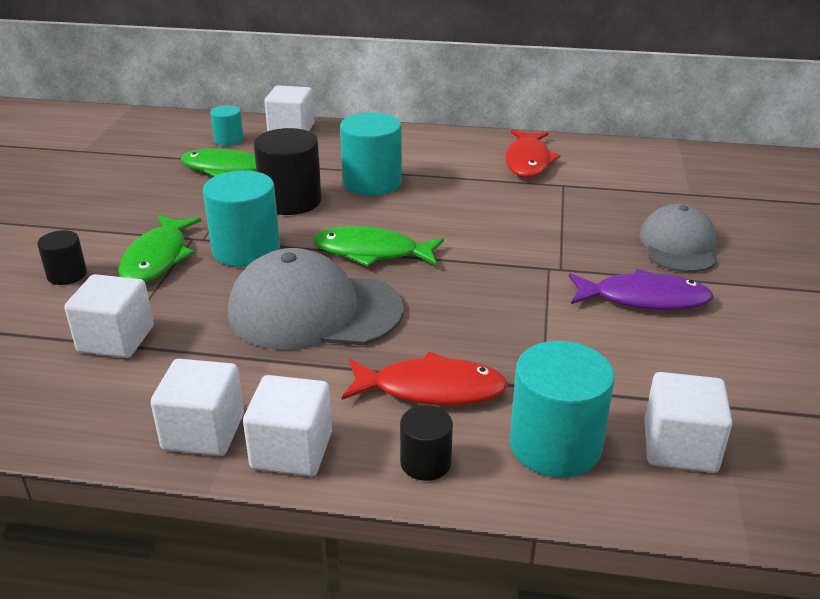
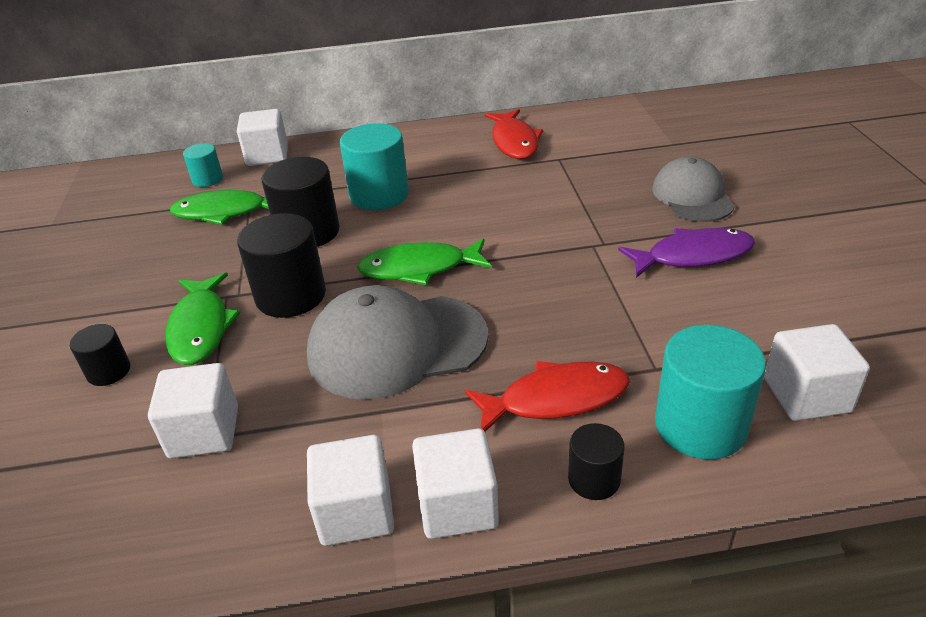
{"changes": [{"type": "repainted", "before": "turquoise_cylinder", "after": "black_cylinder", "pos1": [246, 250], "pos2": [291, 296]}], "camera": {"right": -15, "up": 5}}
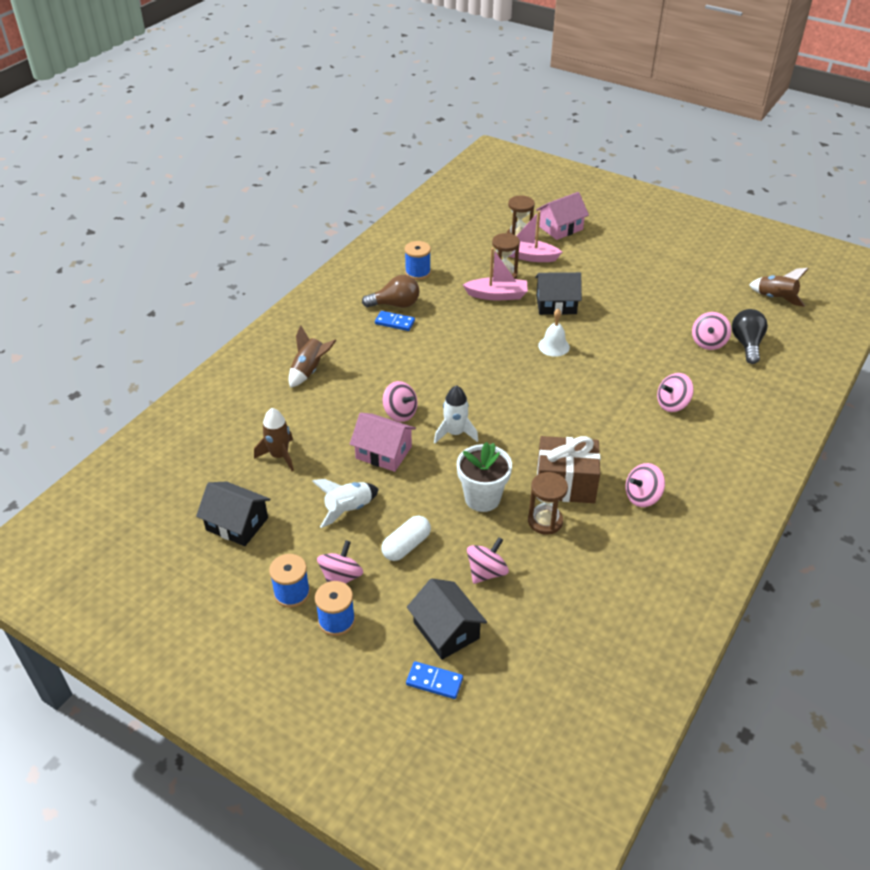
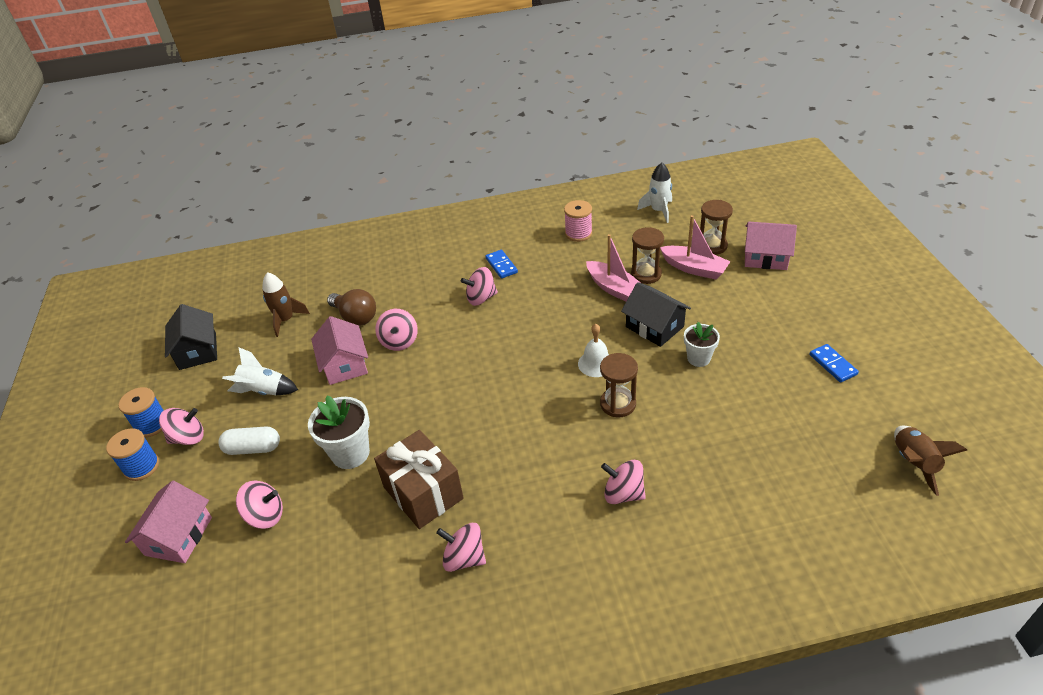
{"changes": [{"type": "gone", "before": "brown_rocket", "pos1": [309, 370]}, {"type": "gone", "before": "black_light_bulb", "pos1": [746, 344]}, {"type": "new", "after": "white_flower_pot", "pos2": [698, 358]}, {"type": "shifted", "before": "brown_light_bulb", "pos1": [395, 304], "pos2": [355, 317]}, {"type": "shifted", "before": "blue_domino", "pos1": [434, 681], "pos2": [833, 364]}, {"type": "shifted", "before": "white_rocket", "pos1": [455, 433], "pos2": [658, 211]}, {"type": "shifted", "before": "brown_hourglass", "pos1": [545, 521], "pos2": [618, 404]}, {"type": "shifted", "before": "pink_spinning_top", "pos1": [708, 342], "pos2": [481, 298]}, {"type": "repainted", "before": "blue_spool", "after": "pink_spool", "pos1": [418, 272], "pos2": [578, 233]}, {"type": "repainted", "before": "black_house", "after": "pink_house", "pos1": [446, 630], "pos2": [178, 536]}, {"type": "rotated", "before": "pink_boat", "pos1": [528, 256], "pos2": [694, 268], "turn": 150}], "camera": {"right": 50, "up": 0}}
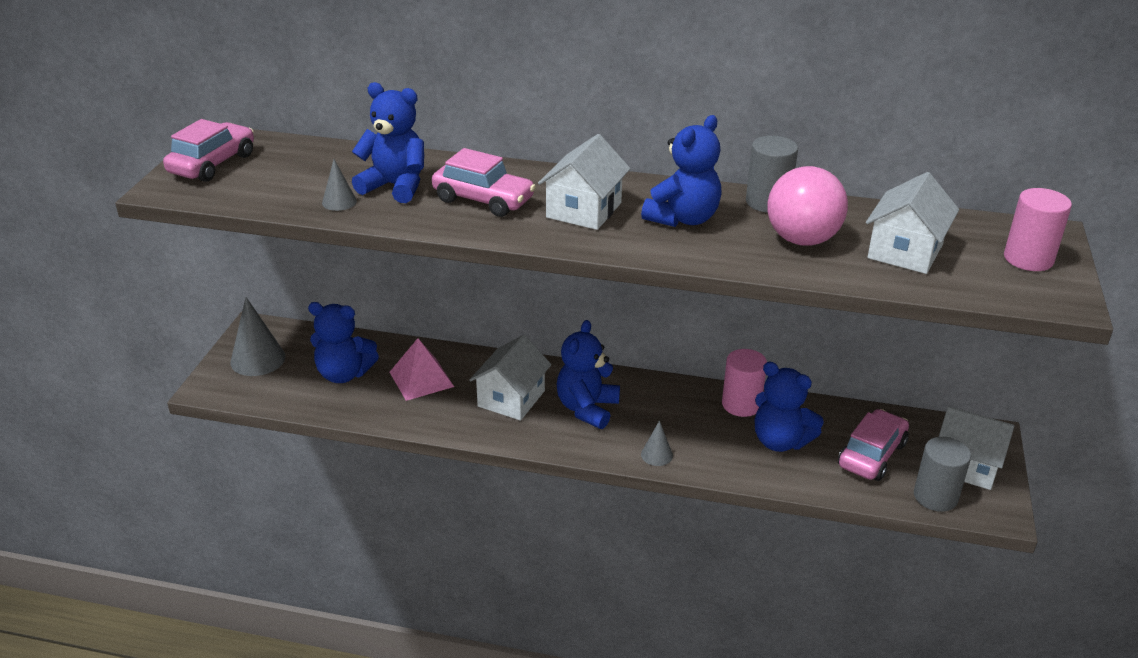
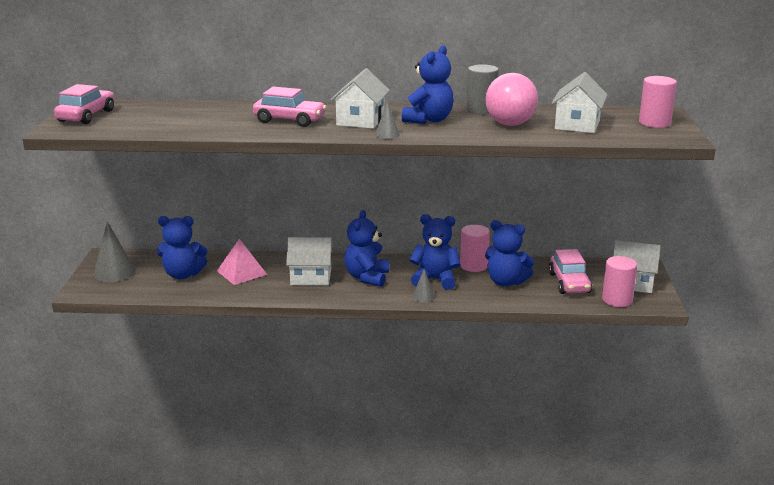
{"changes": [{"type": "shifted", "before": "grey_cone", "pos1": [339, 202], "pos2": [387, 134]}, {"type": "shifted", "before": "blue_teddy_bear", "pos1": [395, 186], "pos2": [435, 280]}, {"type": "repainted", "before": "grey_cylinder", "after": "pink_cylinder", "pos1": [935, 496], "pos2": [617, 300]}, {"type": "rotated", "before": "white_house", "pos1": [511, 398], "pos2": [311, 277], "turn": 75}, {"type": "rotated", "before": "pink_car", "pos1": [871, 455], "pos2": [569, 283], "turn": 150}], "camera": {"right": -10, "up": -10}}
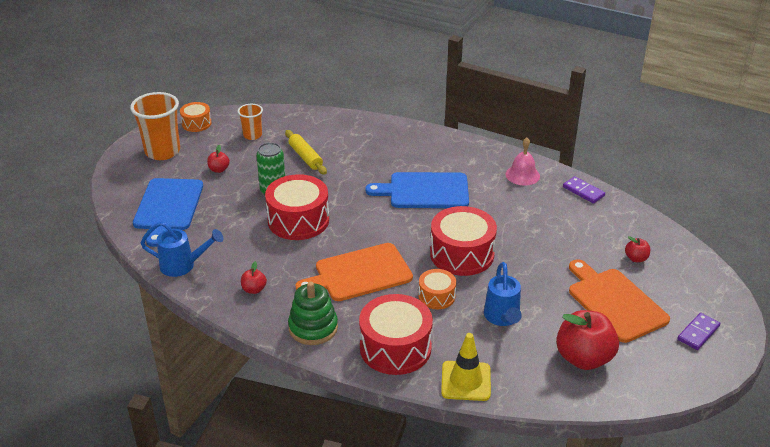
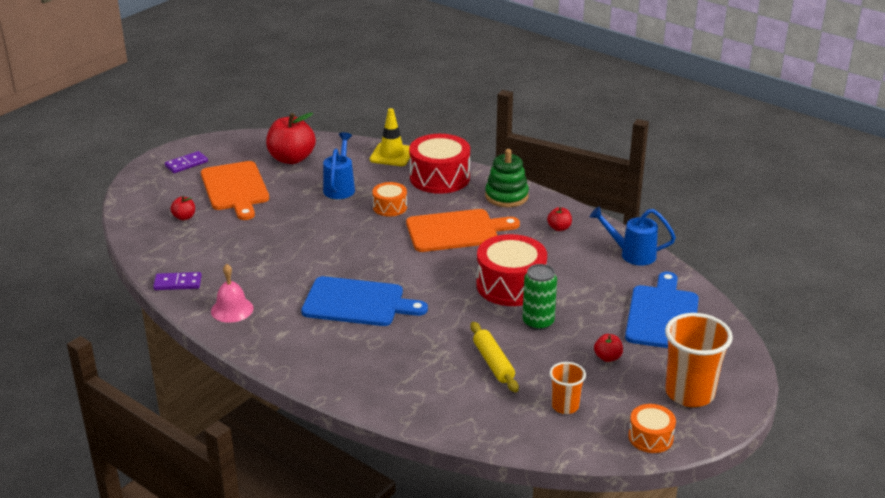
{"changes": [{"type": "gone", "before": "red_drum", "pos1": [462, 254]}, {"type": "rotated", "before": "purple_domino", "pos1": [583, 191], "pos2": [178, 283], "turn": -60}], "camera": {"right": -170, "up": -5}}
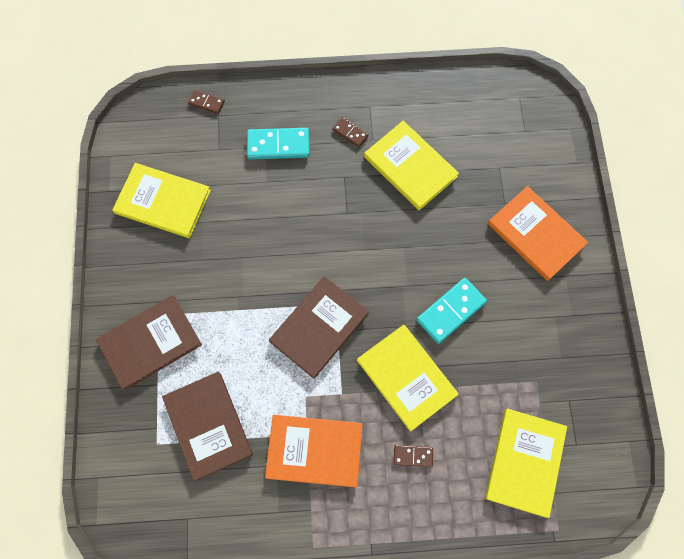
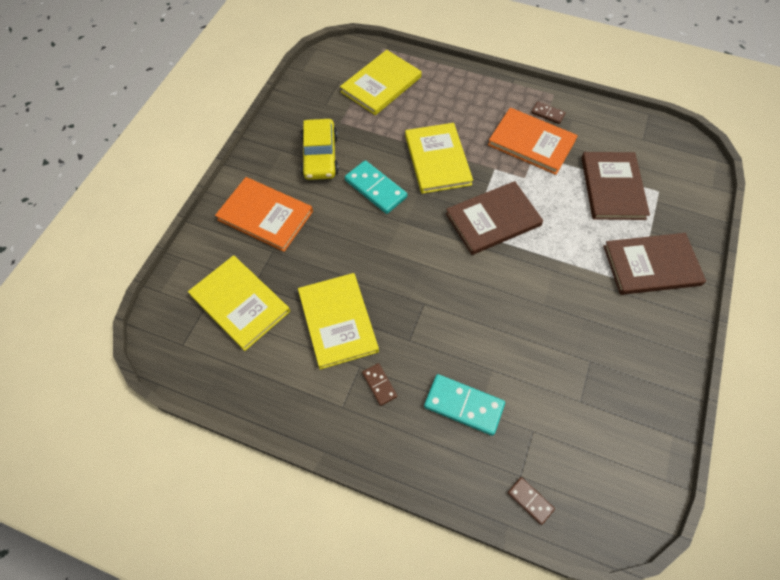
{"changes": [{"type": "new", "after": "yellow_car", "pos2": [320, 156]}, {"type": "shifted", "before": "yellow_book", "pos1": [163, 202], "pos2": [240, 303]}, {"type": "shifted", "before": "brown_domino", "pos1": [413, 456], "pos2": [547, 114]}, {"type": "rotated", "before": "turquoise_domino", "pos1": [451, 311], "pos2": [375, 189], "turn": 60}, {"type": "rotated", "before": "orange_book", "pos1": [535, 234], "pos2": [265, 215], "turn": -45}], "camera": {"right": -155, "up": -10}}
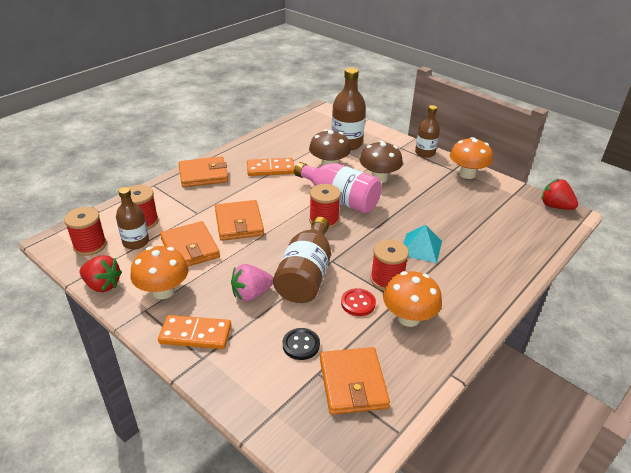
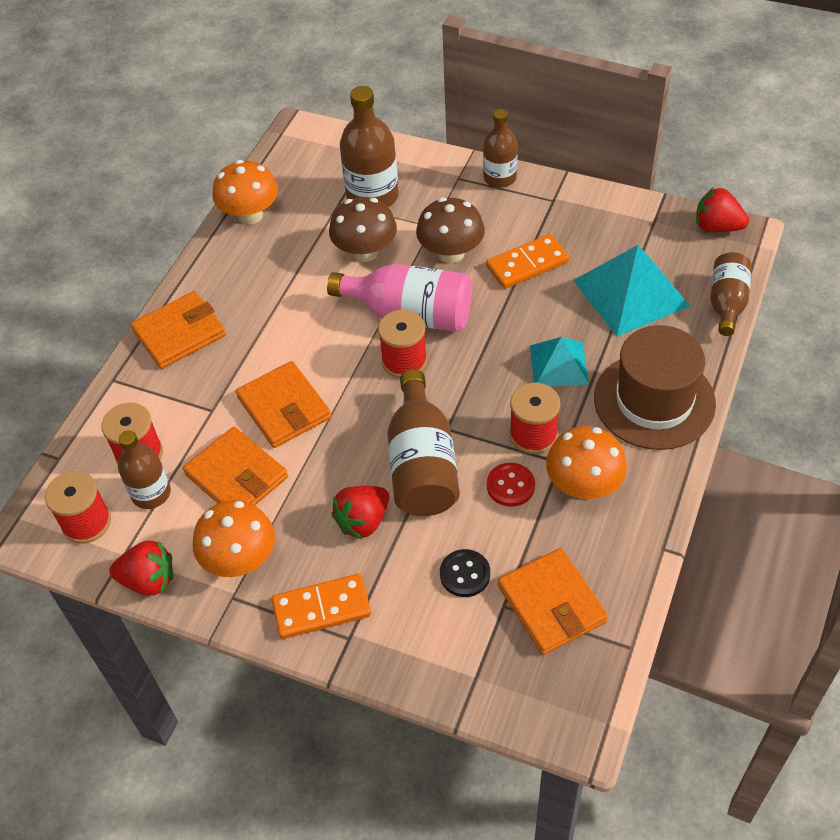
{"changes": [{"type": "new", "after": "turquoise_pyramid", "pos2": [631, 293]}, {"type": "new", "after": "brown_hat", "pos2": [654, 401]}, {"type": "new", "after": "brown_bottle", "pos2": [727, 303]}, {"type": "shifted", "before": "orange_domino", "pos1": [270, 169], "pos2": [527, 264]}, {"type": "shifted", "before": "orange_mushroom", "pos1": [467, 174], "pos2": [250, 215]}, {"type": "repainted", "before": "pink_strawberry", "after": "red_strawberry", "pos1": [251, 294], "pos2": [363, 521]}], "camera": {"right": -15, "up": 15}}
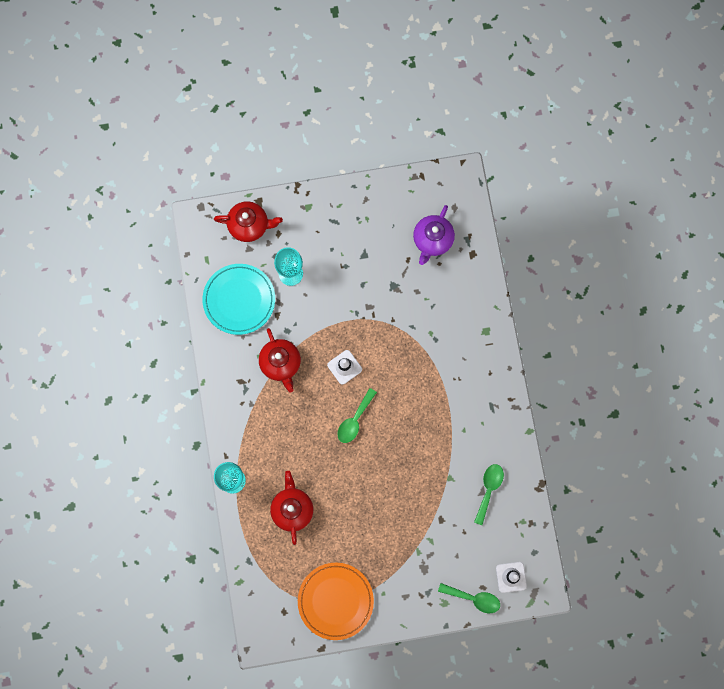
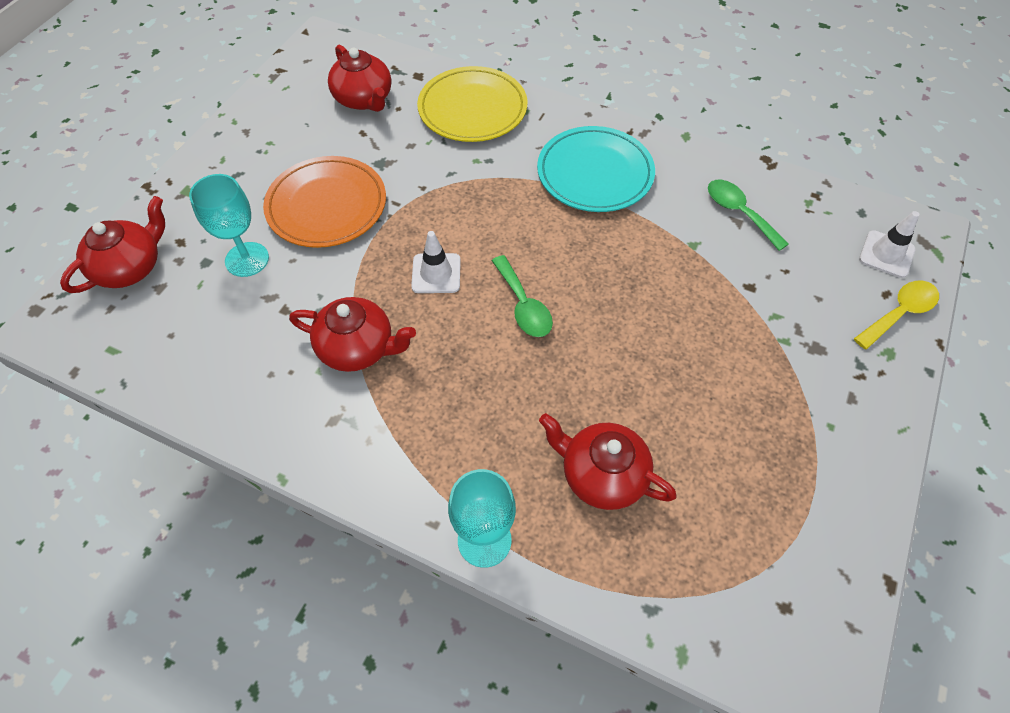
{"changes": [{"type": "new", "after": "yellow_plate", "pos2": [472, 109]}, {"type": "shifted", "before": "turquoise_plate", "pos1": [239, 300], "pos2": [595, 173]}, {"type": "shifted", "before": "orange_plate", "pos1": [335, 601], "pos2": [327, 206]}, {"type": "repainted", "before": "purple_teapot", "after": "red_teapot", "pos1": [432, 240], "pos2": [364, 99]}, {"type": "repainted", "before": "green_spoon", "after": "yellow_spoon", "pos1": [473, 598], "pos2": [899, 313]}], "camera": {"right": -55, "up": -20}}
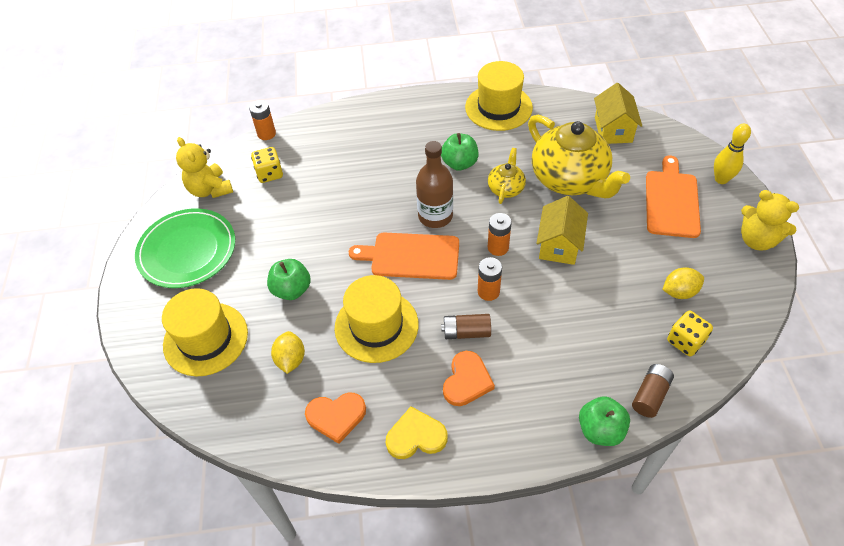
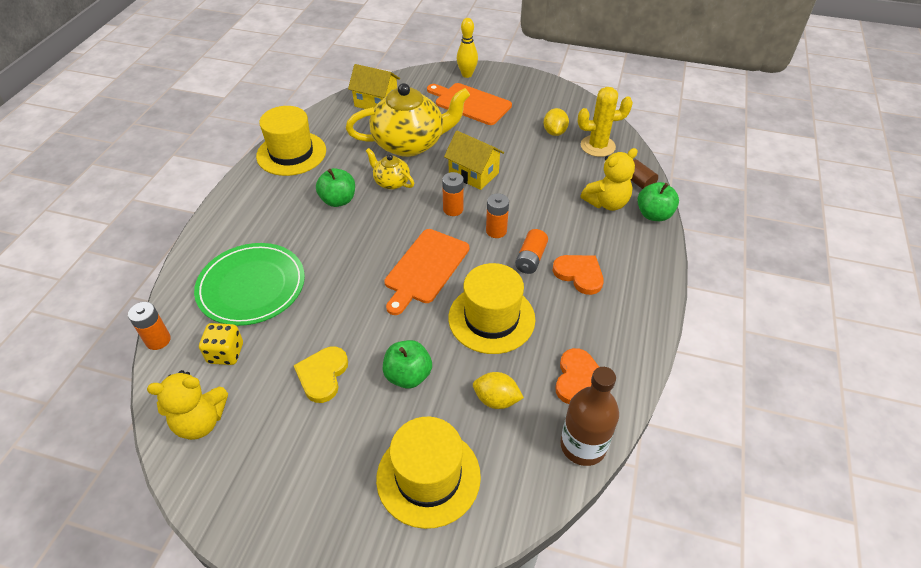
{"changes": [{"type": "shifted", "before": "green_plate", "pos1": [187, 250], "pos2": [251, 286]}, {"type": "shifted", "before": "yellow_heart", "pos1": [416, 436], "pos2": [322, 375]}, {"type": "shifted", "before": "brown_bottle", "pos1": [435, 216], "pos2": [583, 445]}, {"type": "shifted", "before": "yellow_teddy_bear", "pos1": [757, 240], "pos2": [607, 203]}, {"type": "swapped", "before": "yellow_dice", "after": "yellow_cactus", "pos1": [685, 341], "pos2": [597, 146]}, {"type": "repainted", "before": "brown_battery", "after": "orange_battery", "pos1": [466, 332], "pos2": [530, 258]}], "camera": {"right": -70, "up": -5}}
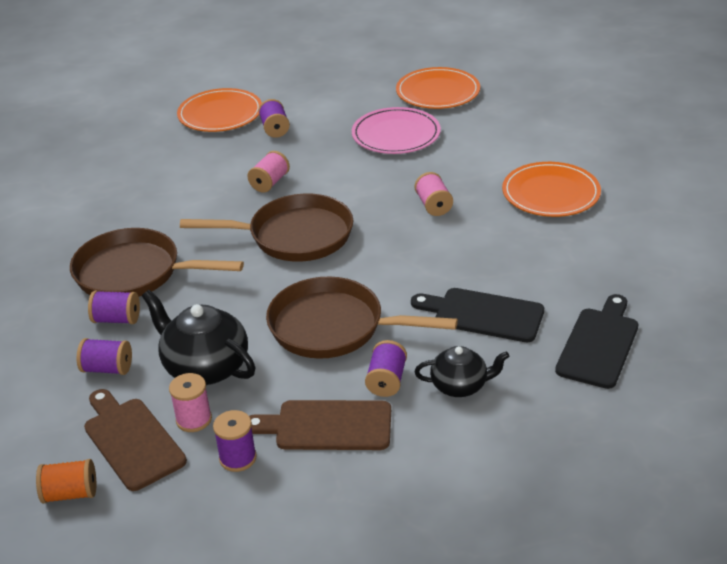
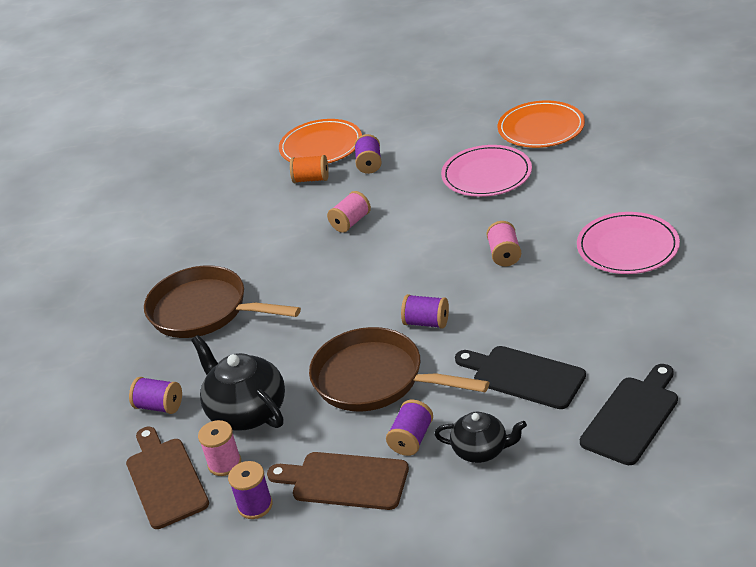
{"changes": [{"type": "gone", "before": "brown_pan", "pos1": [294, 236]}, {"type": "shifted", "before": "orange_spool", "pos1": [70, 493], "pos2": [311, 179]}, {"type": "shifted", "before": "purple_spool", "pos1": [117, 319], "pos2": [426, 323]}, {"type": "repainted", "before": "orange_plate", "after": "pink_plate", "pos1": [550, 193], "pos2": [627, 247]}], "camera": {"right": 15, "up": 0}}
